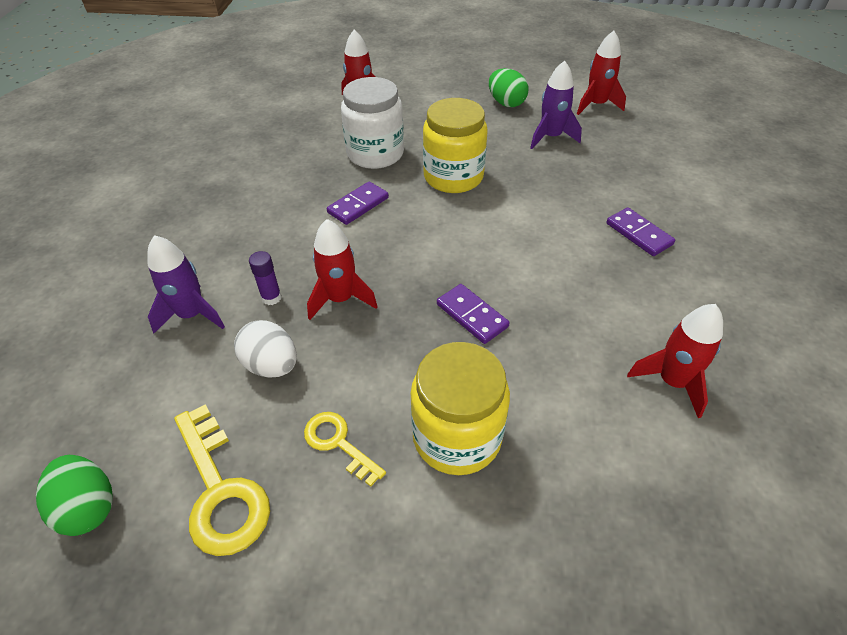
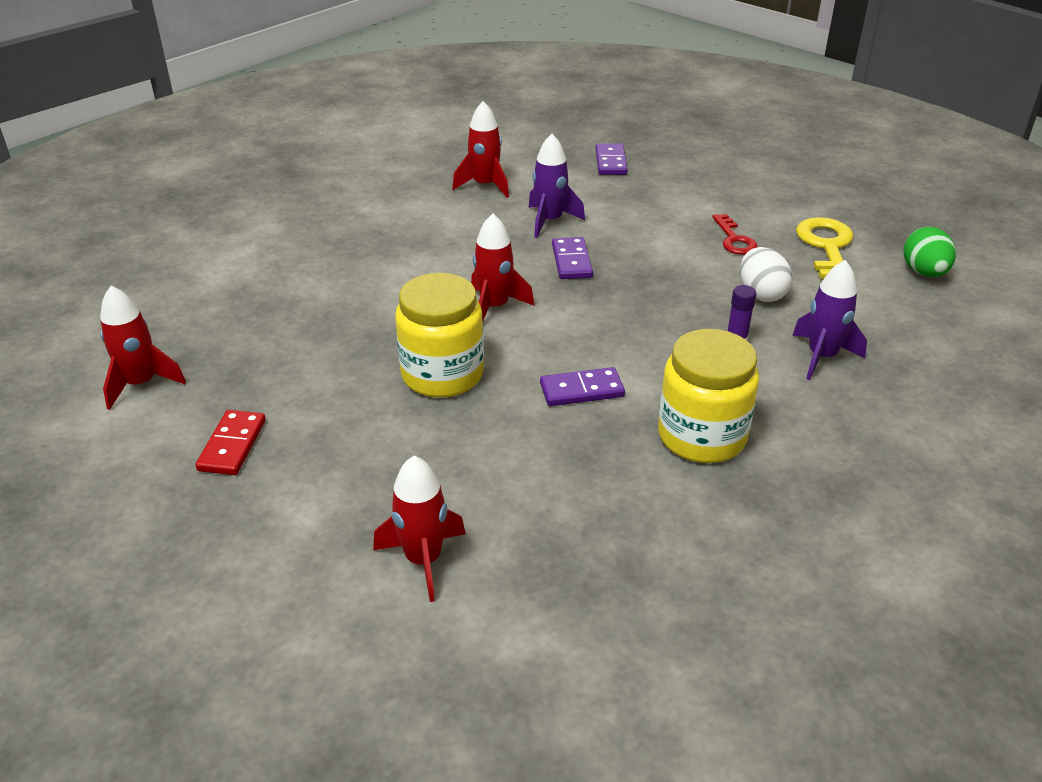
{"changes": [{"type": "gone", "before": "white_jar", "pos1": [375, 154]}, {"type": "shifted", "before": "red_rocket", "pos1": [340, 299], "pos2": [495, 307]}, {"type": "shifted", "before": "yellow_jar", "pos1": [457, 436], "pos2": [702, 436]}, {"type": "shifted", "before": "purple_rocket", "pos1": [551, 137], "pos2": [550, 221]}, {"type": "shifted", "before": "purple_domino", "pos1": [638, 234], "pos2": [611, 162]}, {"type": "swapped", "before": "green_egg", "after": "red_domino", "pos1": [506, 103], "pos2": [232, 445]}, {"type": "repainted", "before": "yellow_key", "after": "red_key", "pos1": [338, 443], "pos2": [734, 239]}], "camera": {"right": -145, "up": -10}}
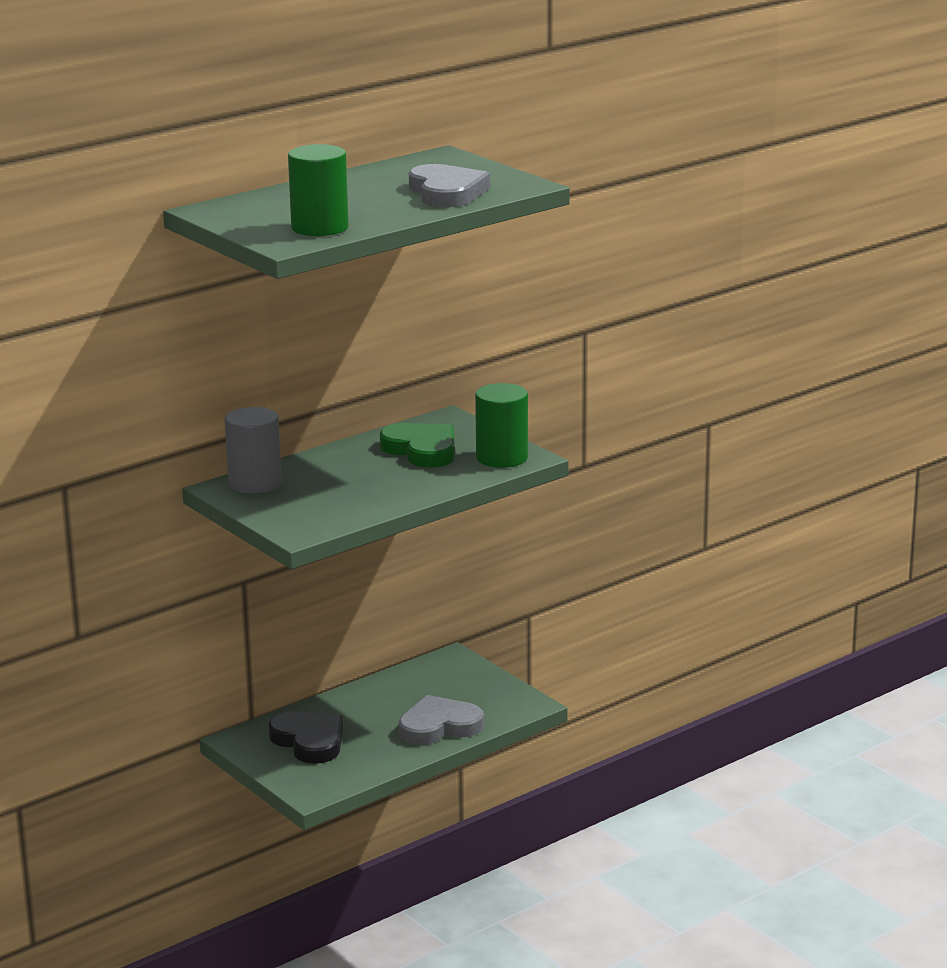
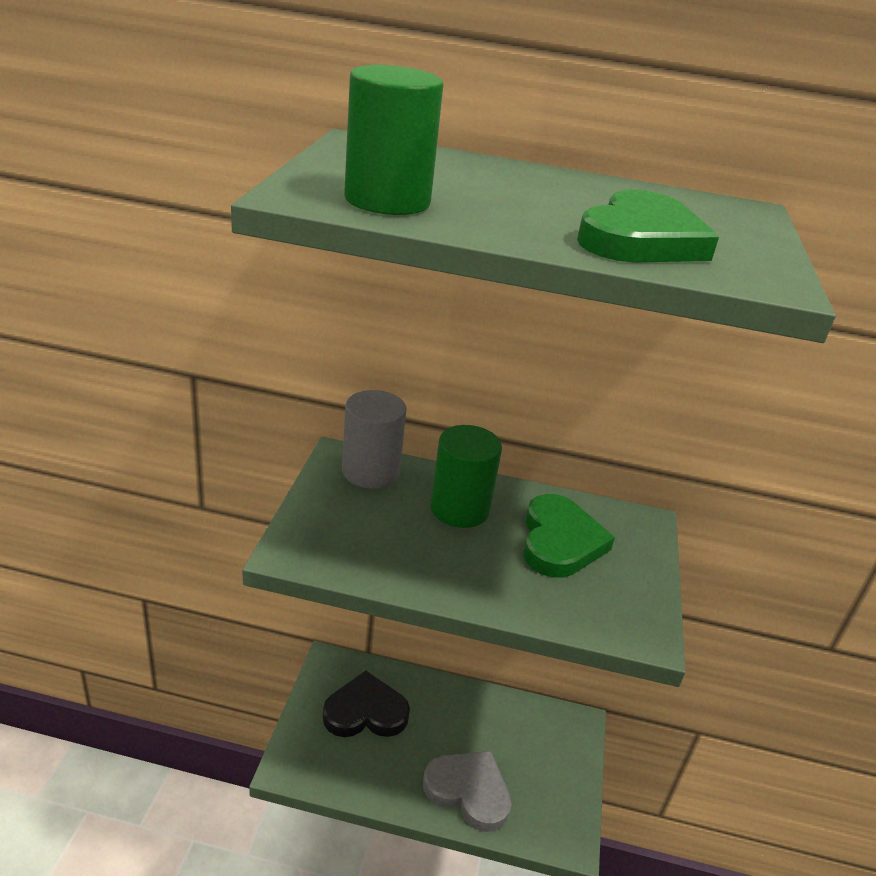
{"changes": [{"type": "shifted", "before": "green_cylinder", "pos1": [502, 458], "pos2": [459, 508]}, {"type": "repainted", "before": "grey_heart", "after": "green_heart", "pos1": [446, 192], "pos2": [641, 239]}, {"type": "rotated", "before": "black_heart", "pos1": [309, 741], "pos2": [365, 712], "turn": -105}], "camera": {"right": 45, "up": 10}}
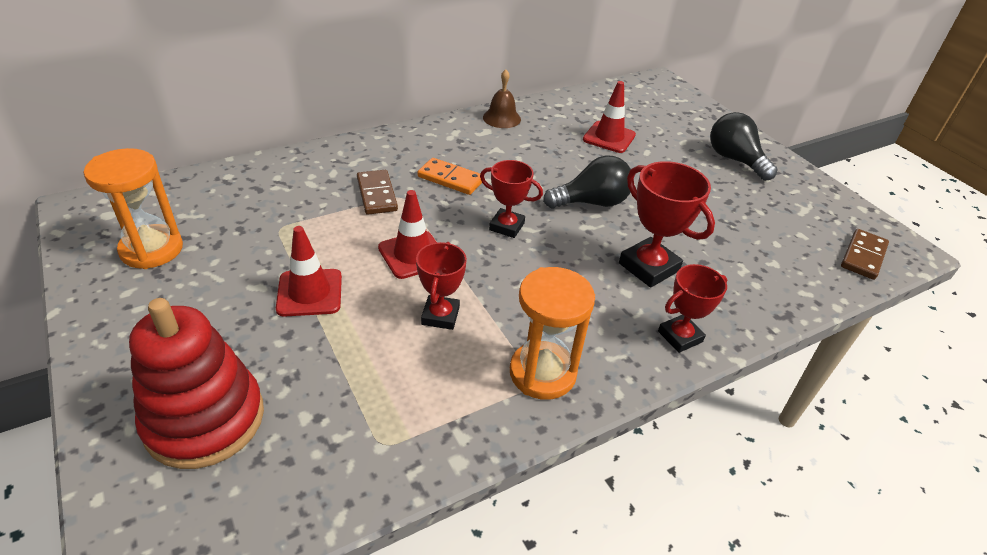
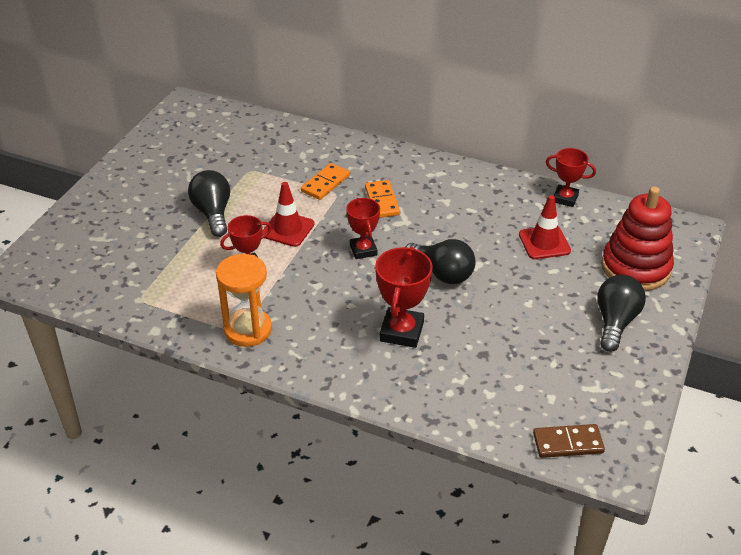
{"changes": [{"type": "gone", "before": "orange_hourglass", "pos1": [152, 249]}, {"type": "gone", "before": "brown_bell", "pos1": [501, 118]}, {"type": "shifted", "before": "red_stacking_toy", "pos1": [205, 419], "pos2": [635, 267]}, {"type": "shifted", "before": "red_trophy", "pos1": [680, 336], "pos2": [565, 198]}, {"type": "swapped", "before": "red_traffic_cone", "after": "black_light_bulb", "pos1": [309, 293], "pos2": [213, 213]}, {"type": "repainted", "before": "brown_domino", "after": "orange_domino", "pos1": [376, 194], "pos2": [325, 183]}], "camera": {"right": 55, "up": 0}}
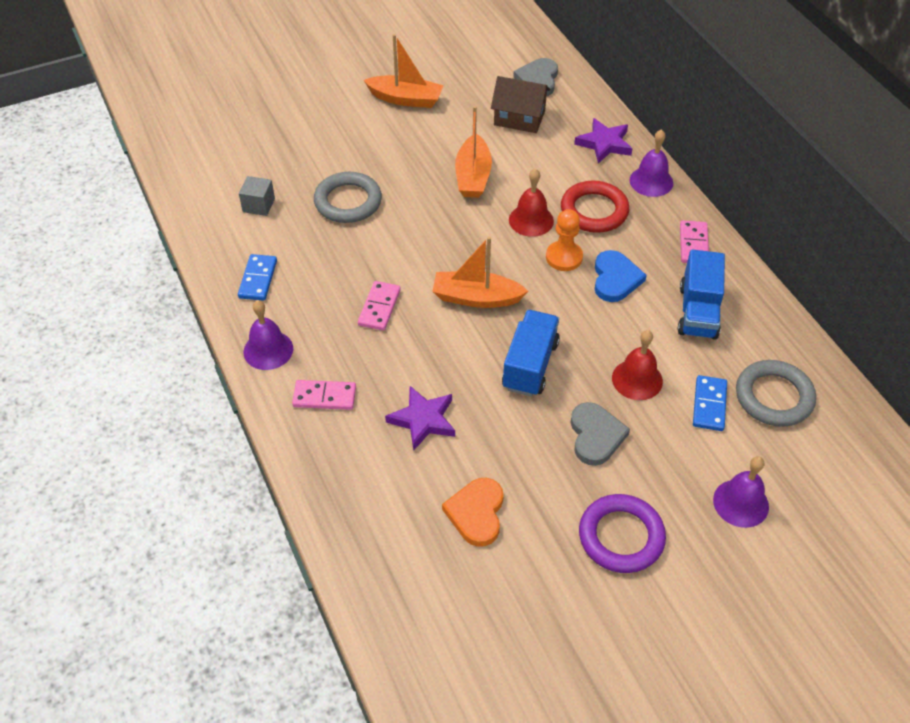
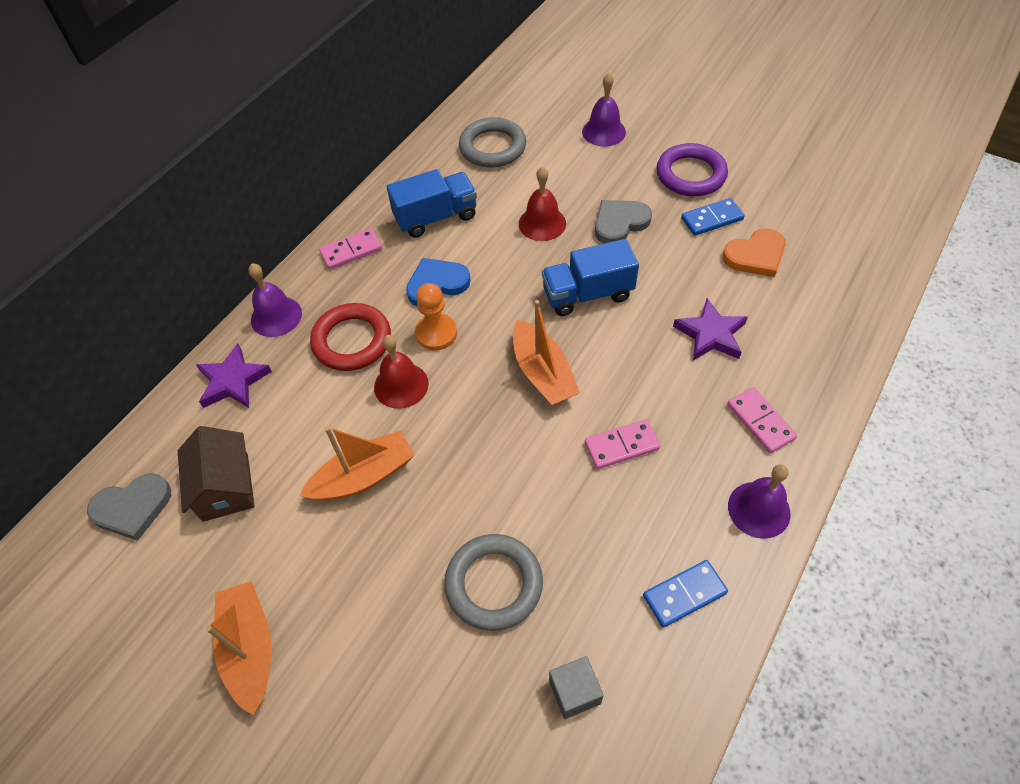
{"changes": [{"type": "shifted", "before": "blue_domino", "pos1": [709, 405], "pos2": [711, 219]}], "camera": {"right": -120, "up": 5}}
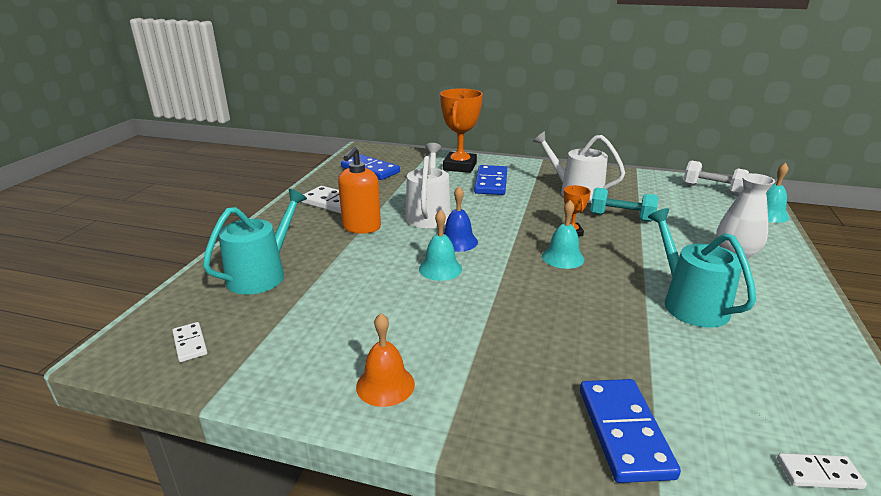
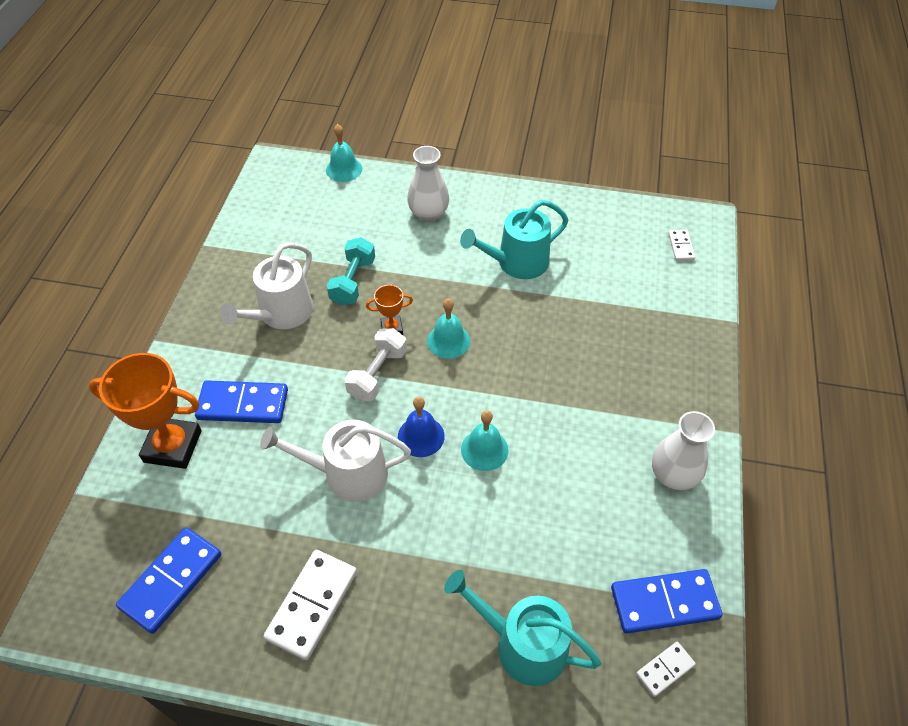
{"changes": [{"type": "gone", "before": "orange_soap_dispenser", "pos1": [361, 227]}, {"type": "shifted", "before": "blue_domino", "pos1": [624, 432], "pos2": [664, 603]}, {"type": "shifted", "before": "white_dumbbell", "pos1": [712, 189], "pos2": [377, 374]}, {"type": "swapped", "before": "orange_bell", "after": "white_vase", "pos1": [385, 385], "pos2": [673, 475]}], "camera": {"right": -95, "up": 25}}
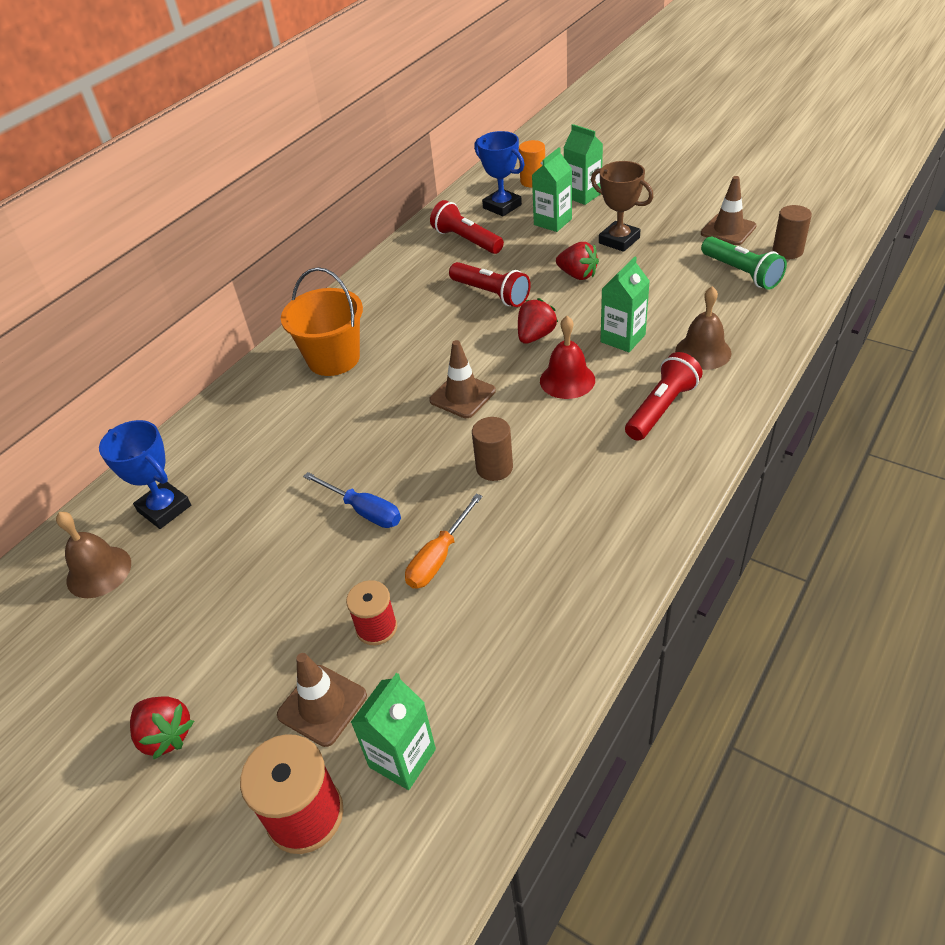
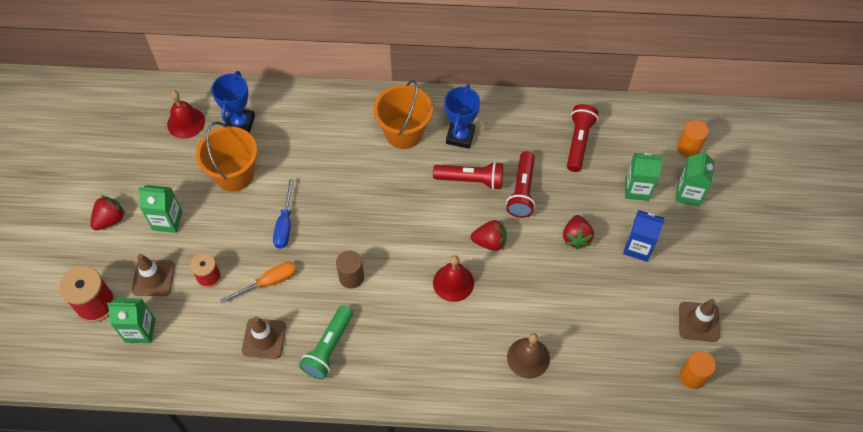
{"changes": [{"type": "new", "after": "orange_bucket", "pos2": [234, 174]}, {"type": "shifted", "before": "brown_traffic_cone", "pos1": [462, 396], "pos2": [264, 338]}, {"type": "shifted", "before": "blue_trophy", "pos1": [502, 206], "pos2": [460, 136]}, {"type": "shifted", "before": "green_carton", "pos1": [623, 338], "pos2": [167, 221]}, {"type": "shifted", "before": "red_flashlight", "pos1": [661, 408], "pos2": [471, 180]}, {"type": "shifted", "before": "green_flashlight", "pos1": [741, 273], "pos2": [329, 348]}, {"type": "swapped", "before": "brown_trophy", "after": "blue_carton", "pos1": [619, 240], "pos2": [638, 247]}, {"type": "repainted", "before": "brown_bell", "after": "red_bell", "pos1": [99, 571], "pos2": [186, 122]}, {"type": "repainted", "before": "brown_cylinder", "after": "orange_cylinder", "pos1": [787, 251], "pos2": [692, 376]}, {"type": "rotated", "before": "red_strawberry", "pos1": [166, 735], "pos2": [110, 219], "turn": -150}, {"type": "rotated", "before": "orange_screwdriver", "pos1": [439, 557], "pos2": [269, 282], "turn": 150}], "camera": {"right": 55, "up": 15}}
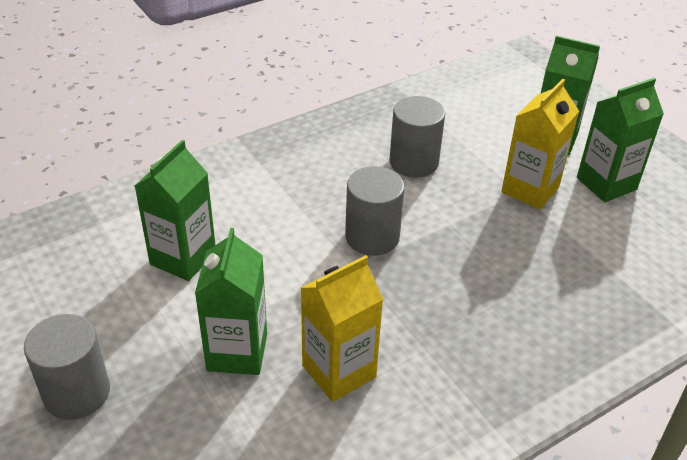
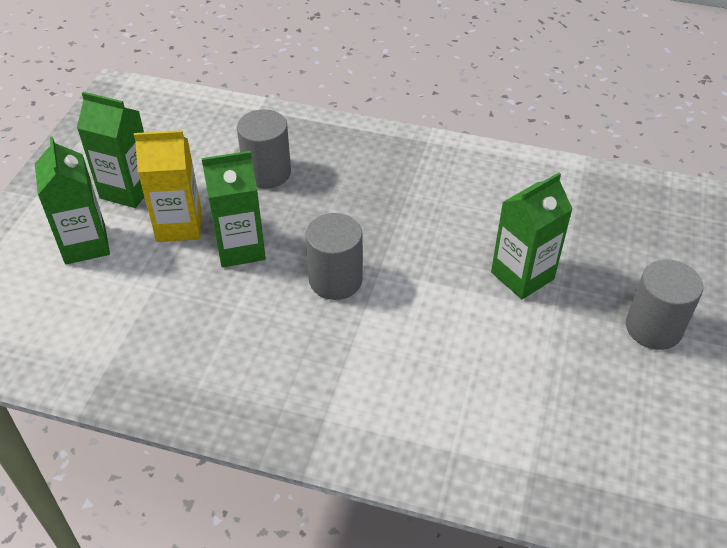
{"changes": [{"type": "gone", "before": "yellow_carton", "pos1": [339, 371]}, {"type": "shifted", "before": "green_carton", "pos1": [183, 258], "pos2": [240, 248]}, {"type": "shifted", "before": "grey_cylinder", "pos1": [414, 162], "pos2": [267, 173]}], "camera": {"right": -130, "up": 5}}
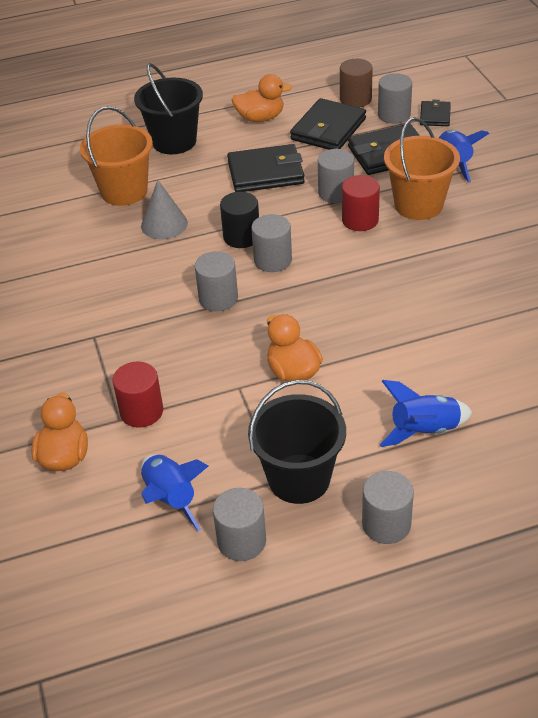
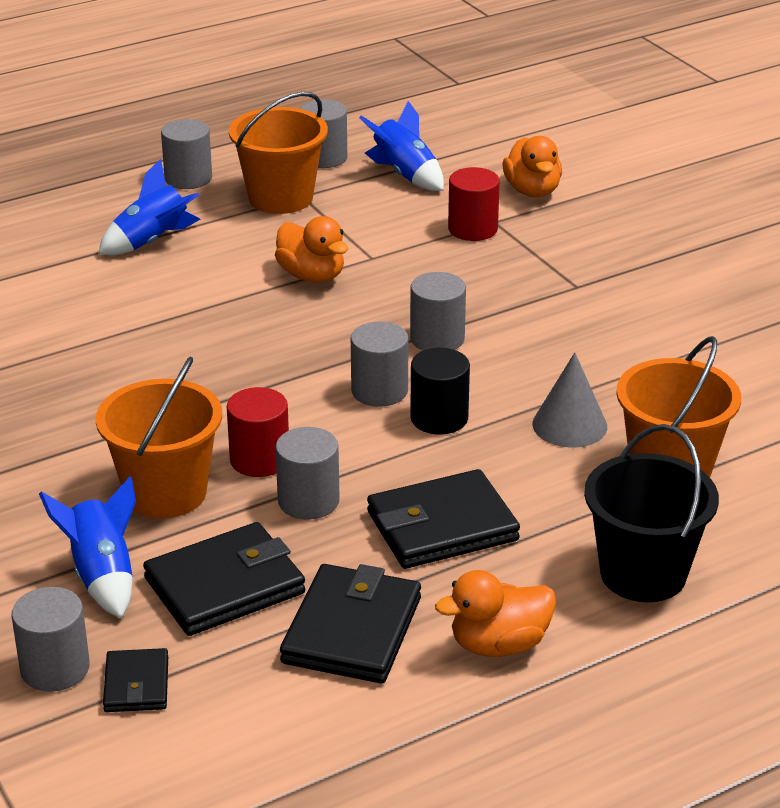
{"changes": [{"type": "gone", "before": "brown_cylinder", "pos1": [355, 99]}, {"type": "shifted", "before": "grey_cylinder", "pos1": [394, 115], "pos2": [55, 668]}, {"type": "repainted", "before": "black_bucket", "after": "orange_bucket", "pos1": [299, 479], "pos2": [280, 198]}], "camera": {"right": 165, "up": -10}}
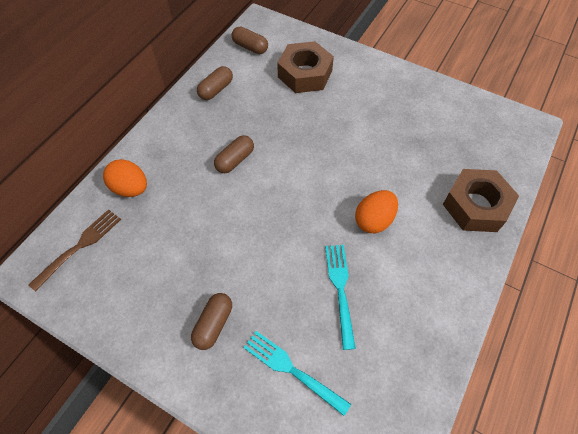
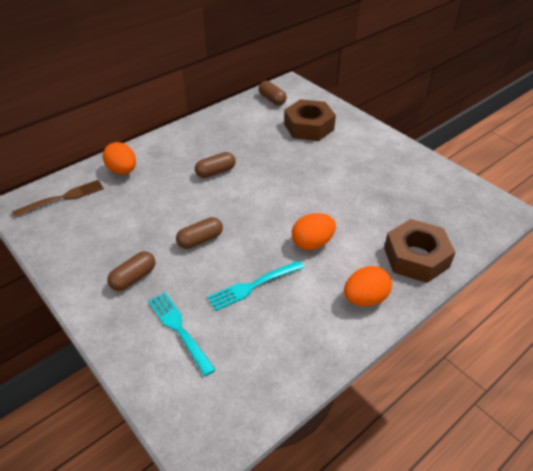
{"changes": [{"type": "new", "after": "orange_egg", "pos2": [365, 298]}, {"type": "shifted", "before": "brown_capsule", "pos1": [216, 90], "pos2": [200, 240]}, {"type": "rotated", "before": "turquoise_fork", "pos1": [340, 290], "pos2": [254, 285], "turn": -135}], "camera": {"right": 20, "up": -15}}
